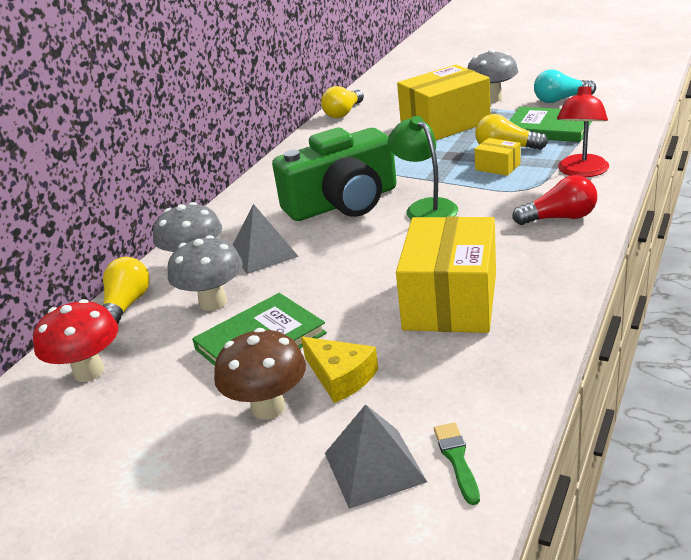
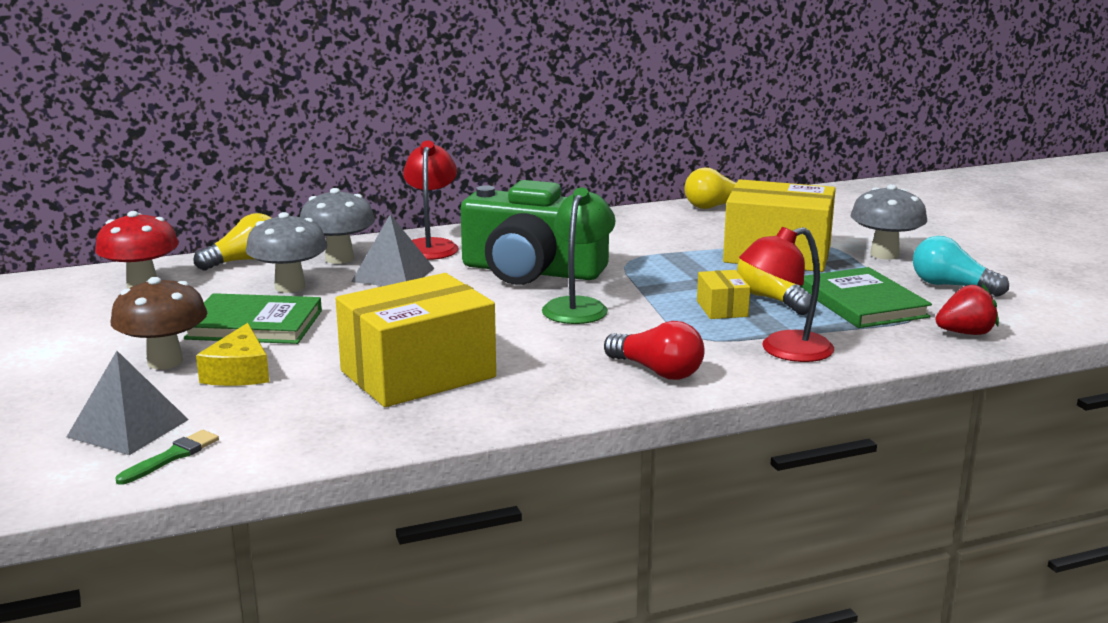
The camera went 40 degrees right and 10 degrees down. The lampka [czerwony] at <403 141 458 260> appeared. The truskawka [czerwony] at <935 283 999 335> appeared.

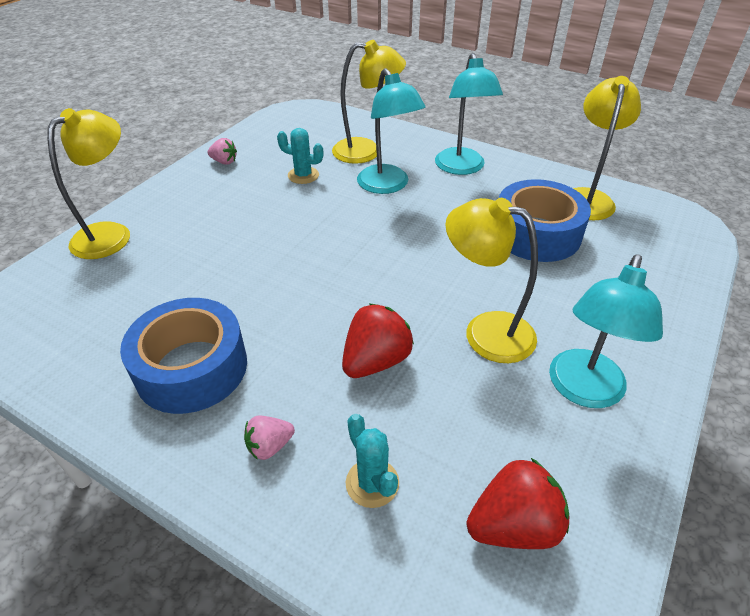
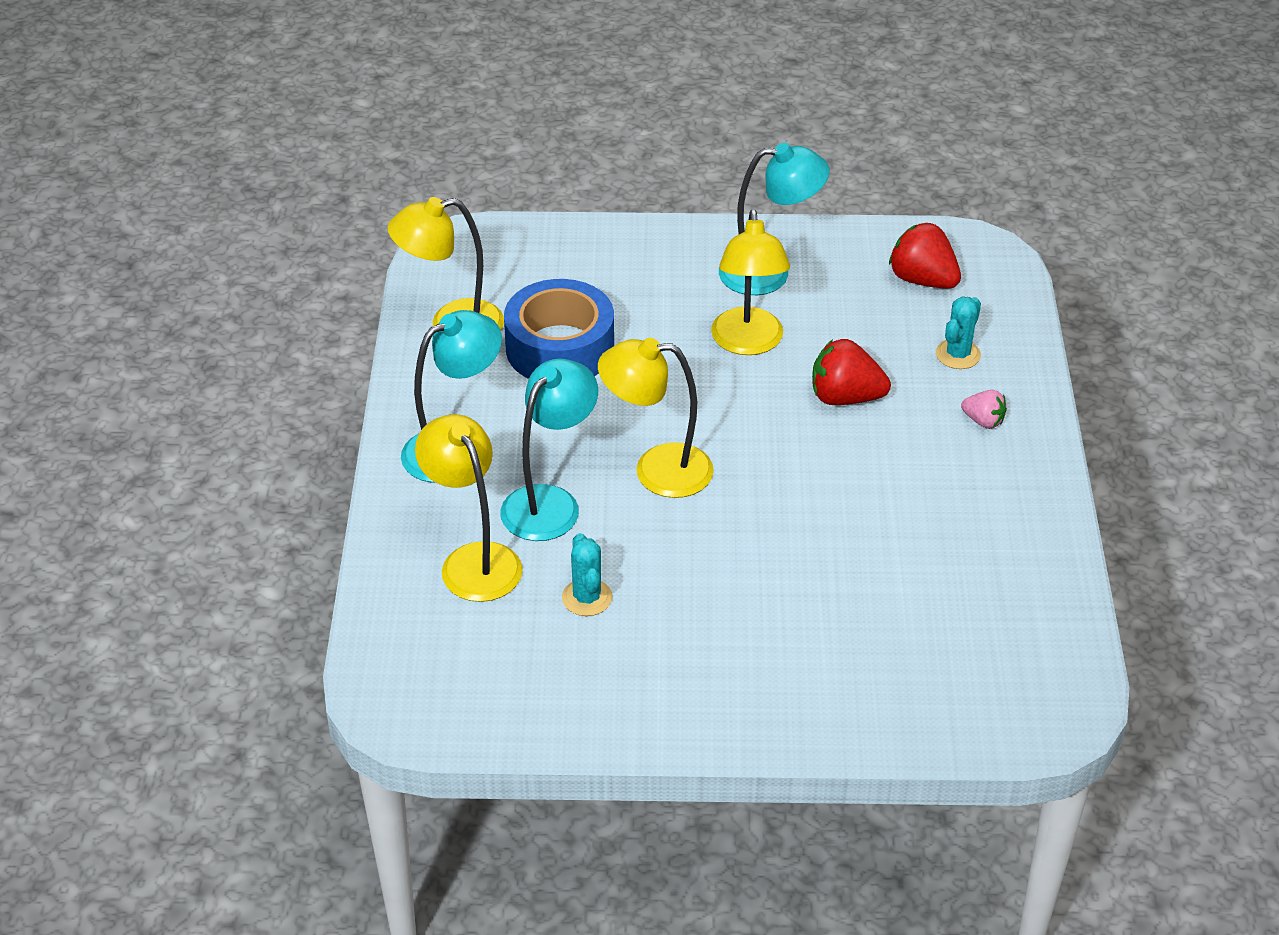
The camera went 120 degrees left and 0 degrees up. The lampka [żółty] moved from <47 108 130 259> to <598 338 714 498>. The taśma klejąca [niebieski] at <120 298 247 414> disappeared. The truskawka [różowy] at <207 138 237 165> disappeared.

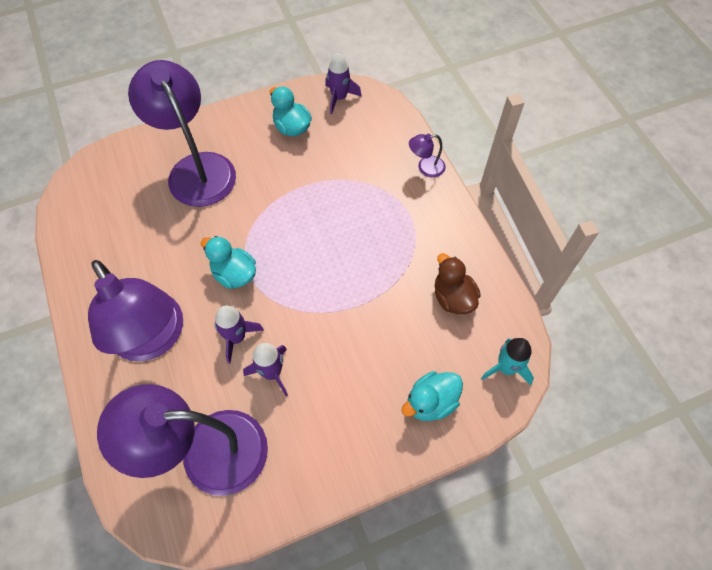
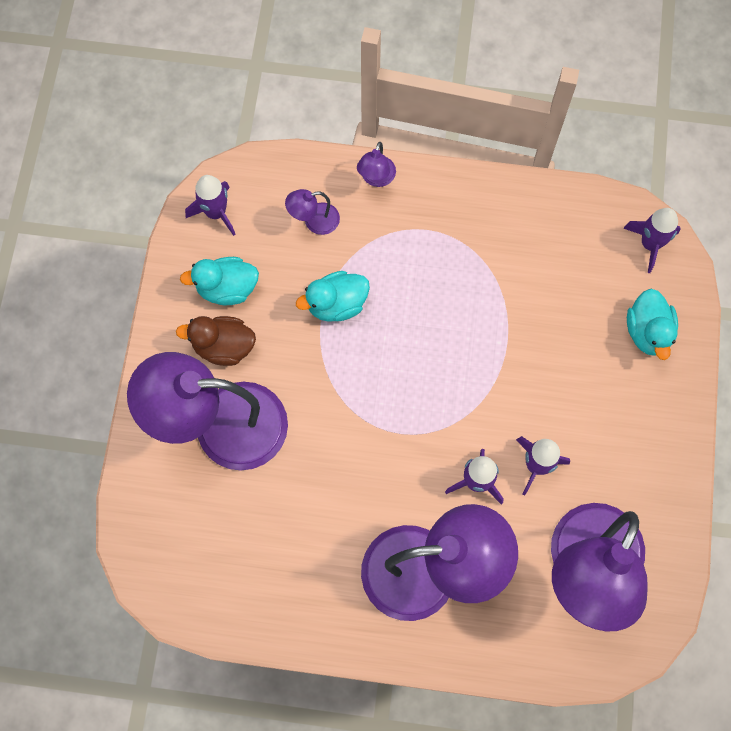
The camera went 60 degrees left and 10 degrees up. The kaczka [brązowy] moved from <435 253 481 314> to <176 316 256 366>. The lampka [fioletowy] at <285 189 340 235> appeared. The kaczka [turkusowy] moved from <201 236 256 289> to <296 271 370 322>. The rakieta [turkusowy] at <481 338 534 385> became the rakieta [fioletowy] at <624 208 681 273>.

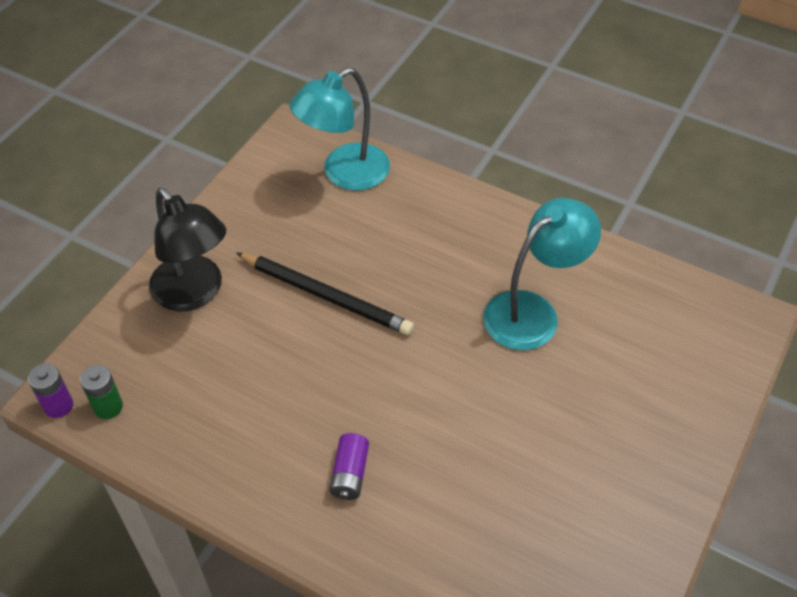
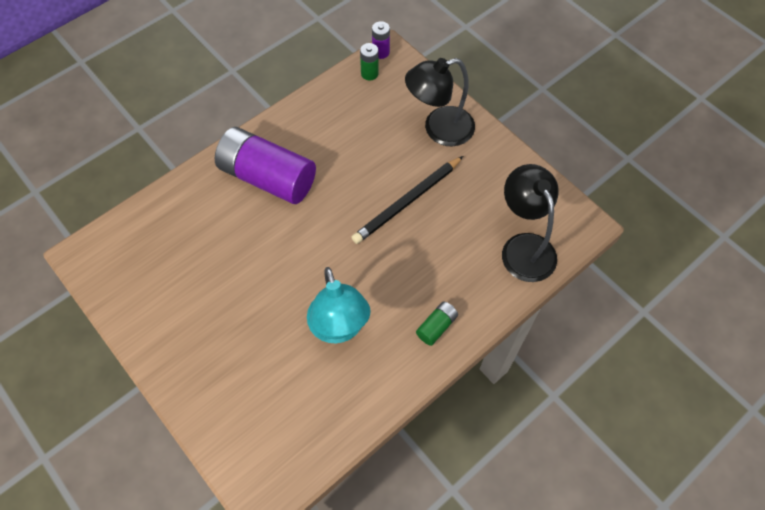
The camera went 110 degrees right and 10 degrees up. The bateria [fioletowy] at <329 433 369 500> changed to 2.38 times the size. The bateria [zielony] at <416 301 458 346> appeared. The lampka [turkusowy] at <289 67 390 191> became the lampka [czarny] at <502 164 559 282>.

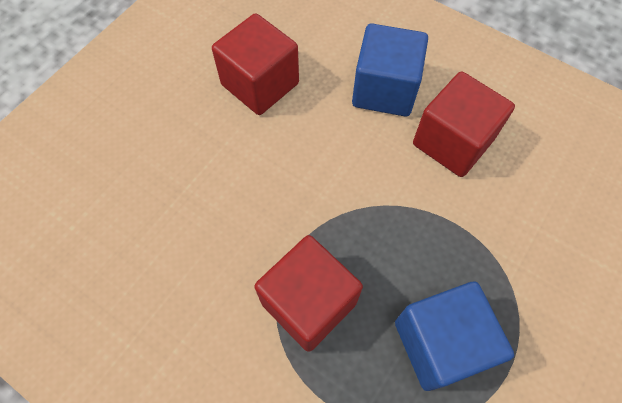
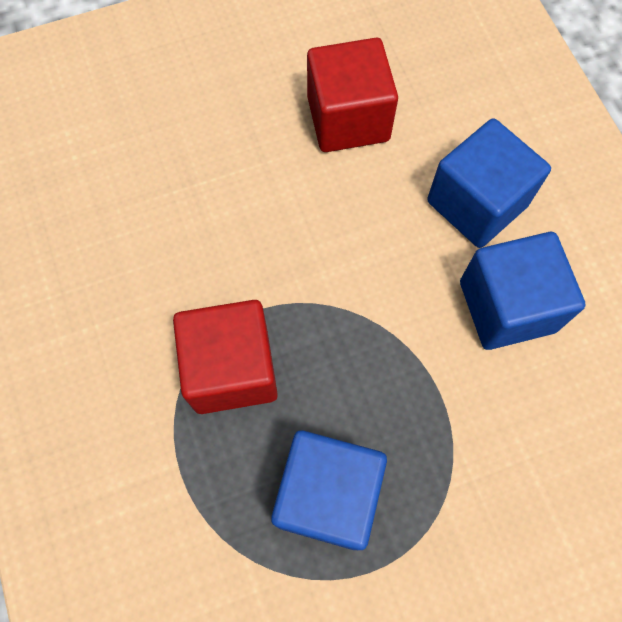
The camera went 35 degrees right and 5 degrees up. The sześcian [czerwony] at <413 71 515 177> became the sześcian [niebieski] at <460 232 585 350>.

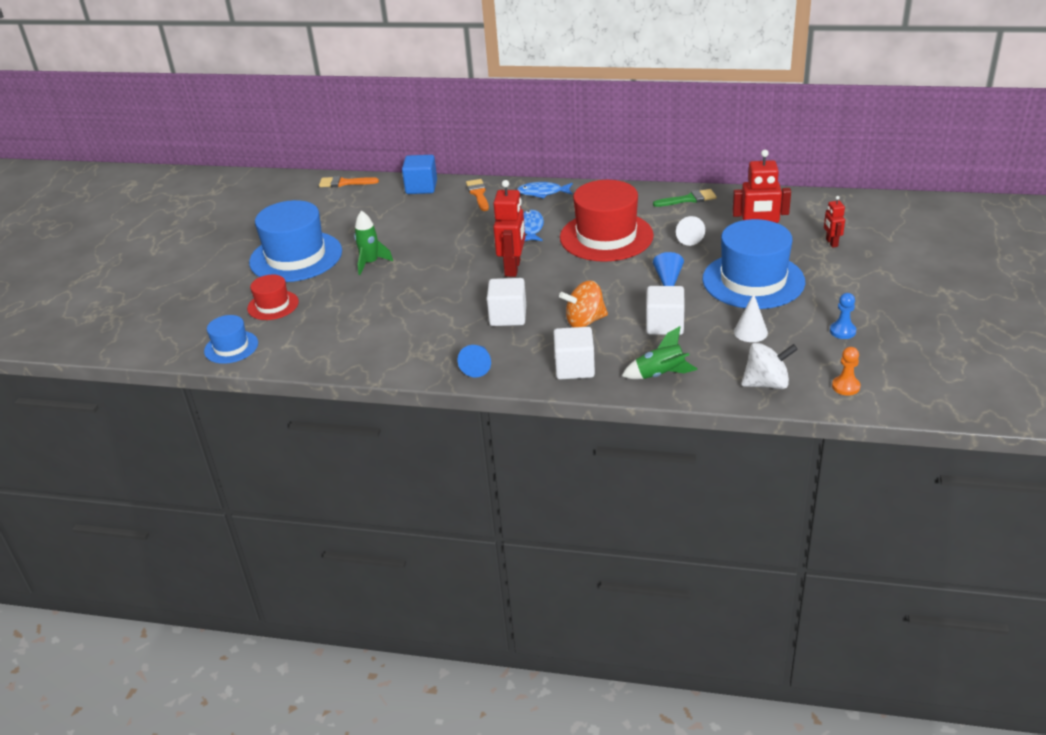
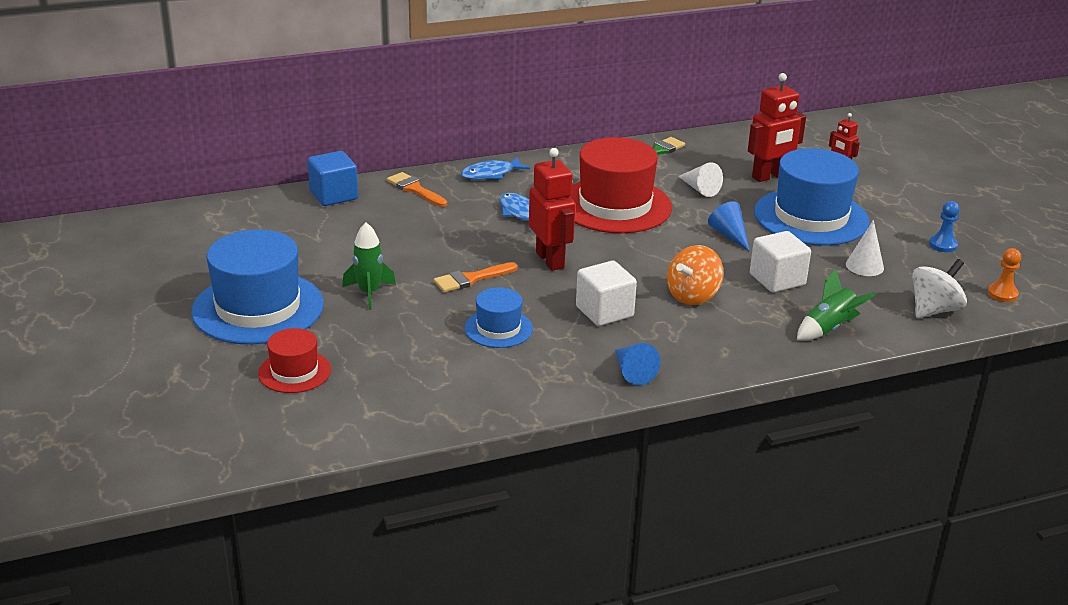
The camera went 35 degrees left and 5 degrees down. The pędzel [pomarańczowy] moved from <319 176 379 187> to <434 262 518 292>. The kapelusz [niebieski] moved from <204 315 258 364> to <465 287 533 348>. The sześcian [biały] at <553 327 595 379> disappeared.

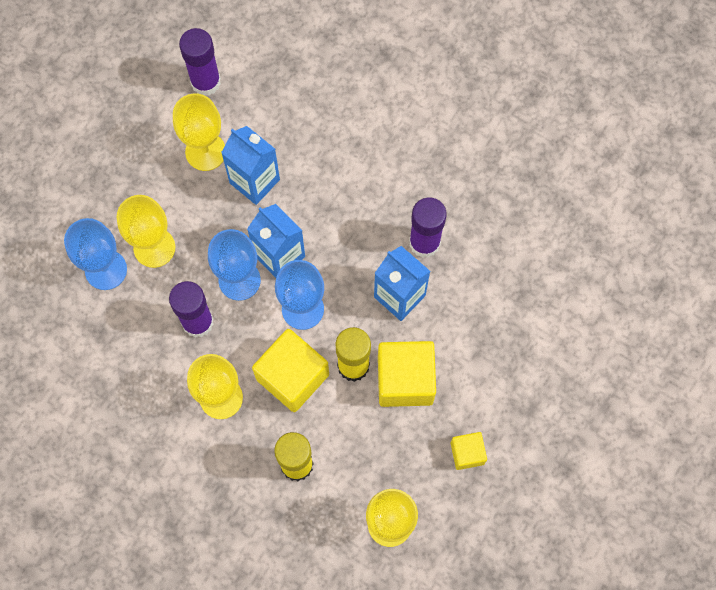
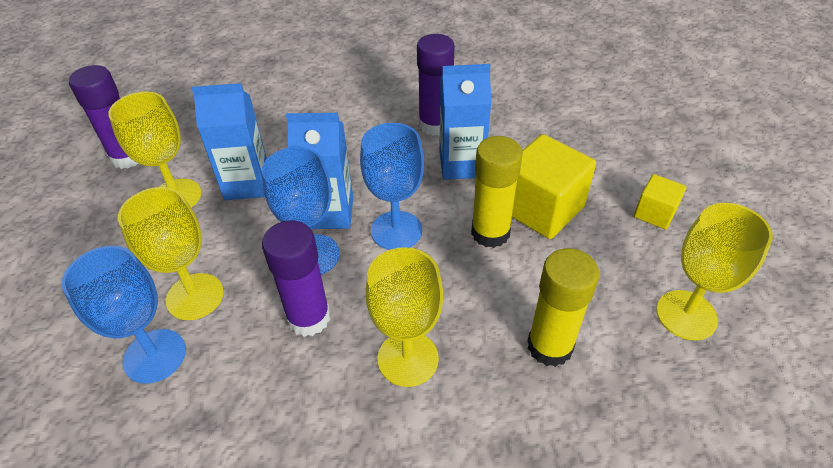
The camera went 45 degrees left and 25 degrees down. The sześcian [żółty] at <252 329 329 412> disappeared.

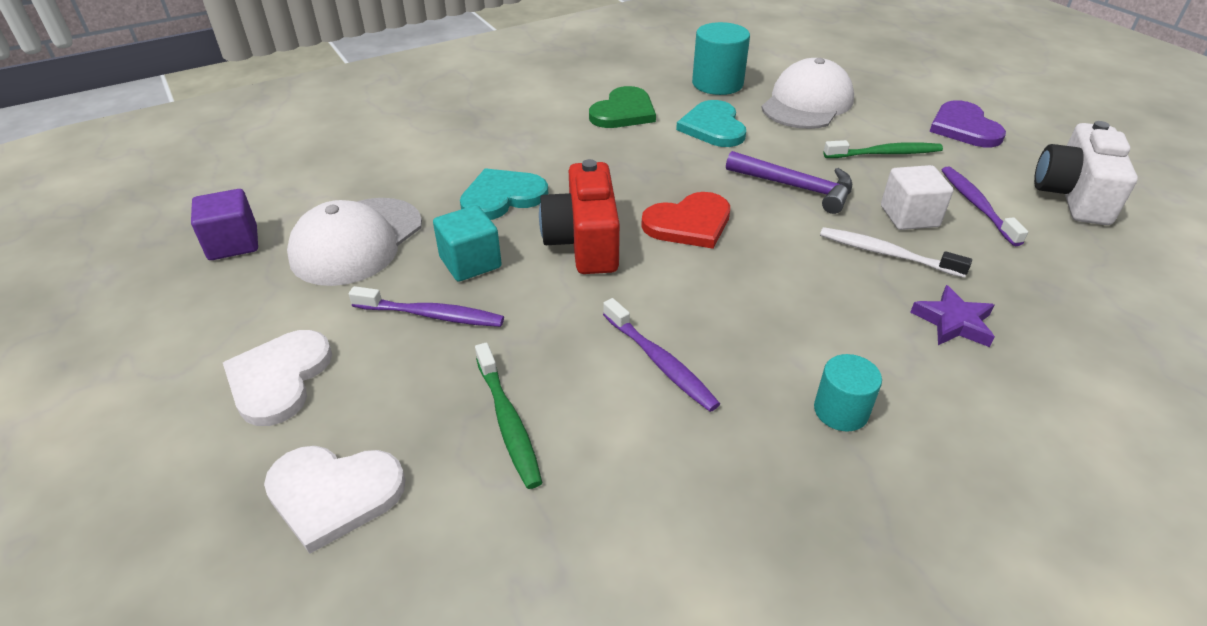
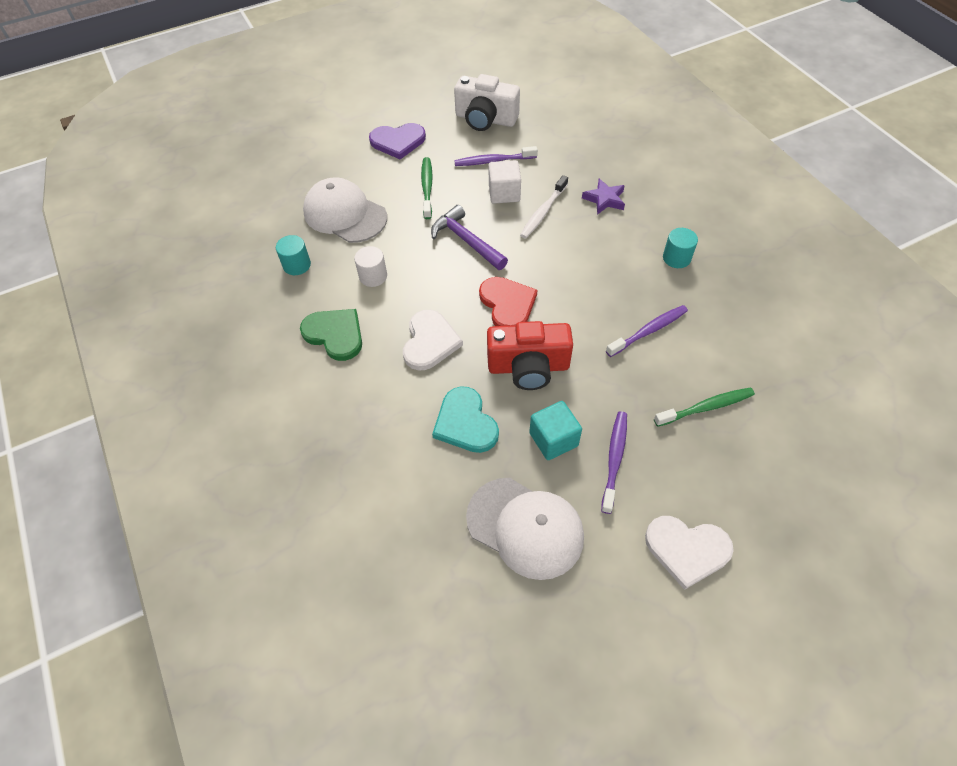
The camera went 85 degrees left and 15 degrees up. The walec [turkusowy] at <692 22 750 95> changed to 0.61 times the size. The serce [turkusowy] at <676 100 746 147> was replaced by the walec [biały] at <354 246 387 287>. The serce [biały] moved from <264 446 406 554> to <403 310 463 370>. The młotek [fioletowy] at <726 151 852 214> turned 75 degrees counterclockwise. The sześcian [fioletowy] at <191 189 258 260> disappeared.

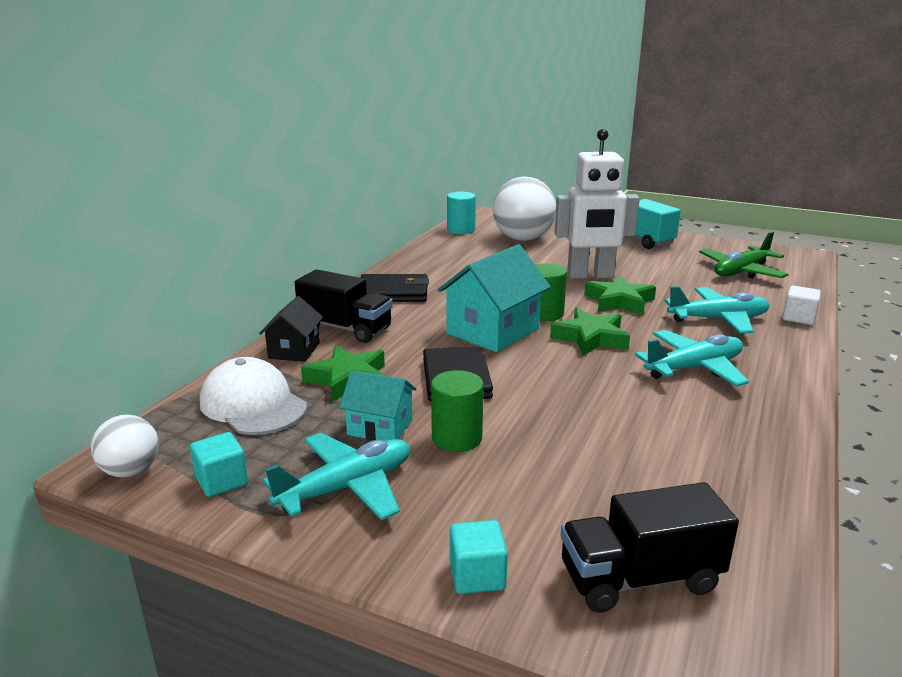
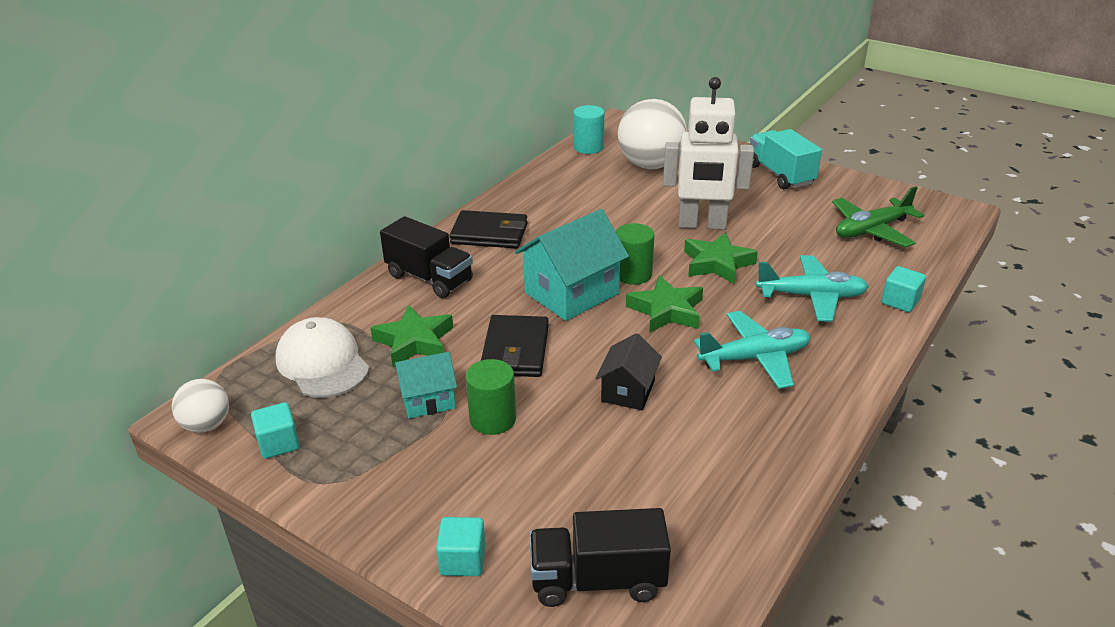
The camera went 10 degrees right and 10 degrees up. The domek [turkusowy] at <339 371 417 441> turned 45 degrees counterclockwise. The domek [czarny] moved from <259 296 323 362> to <596 333 662 410>. The sześcian [biały] at <783 285 821 325> became the sześcian [turkusowy] at <881 266 926 312>. The samolot [turkusowy] at <263 433 410 520> disappeared.

